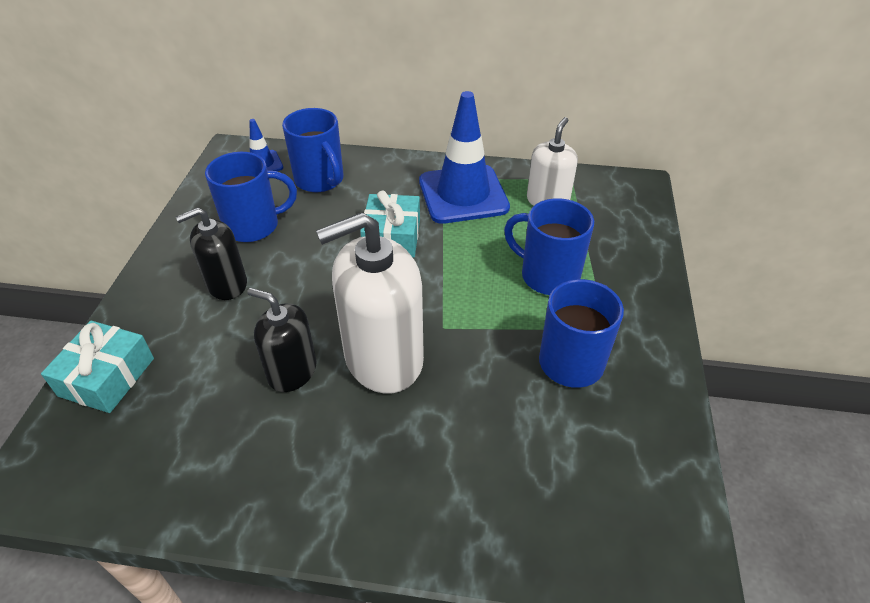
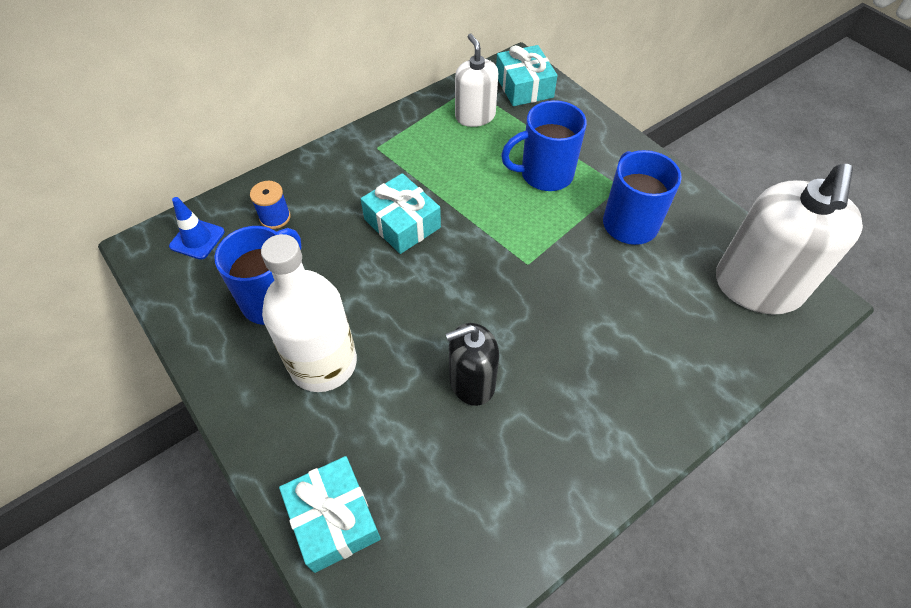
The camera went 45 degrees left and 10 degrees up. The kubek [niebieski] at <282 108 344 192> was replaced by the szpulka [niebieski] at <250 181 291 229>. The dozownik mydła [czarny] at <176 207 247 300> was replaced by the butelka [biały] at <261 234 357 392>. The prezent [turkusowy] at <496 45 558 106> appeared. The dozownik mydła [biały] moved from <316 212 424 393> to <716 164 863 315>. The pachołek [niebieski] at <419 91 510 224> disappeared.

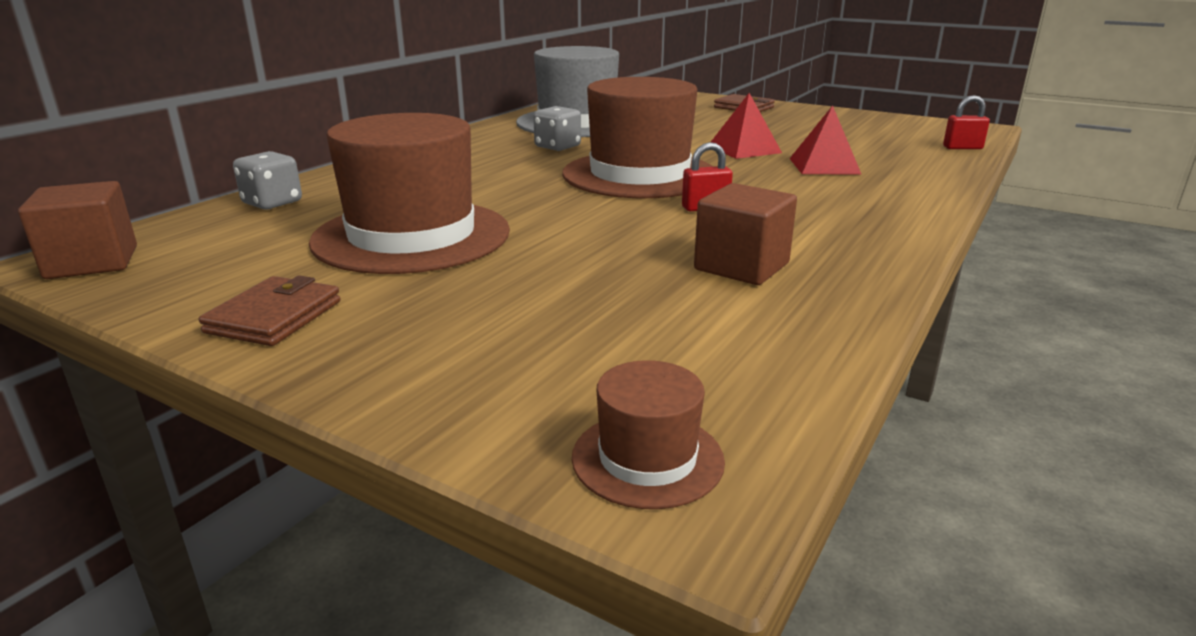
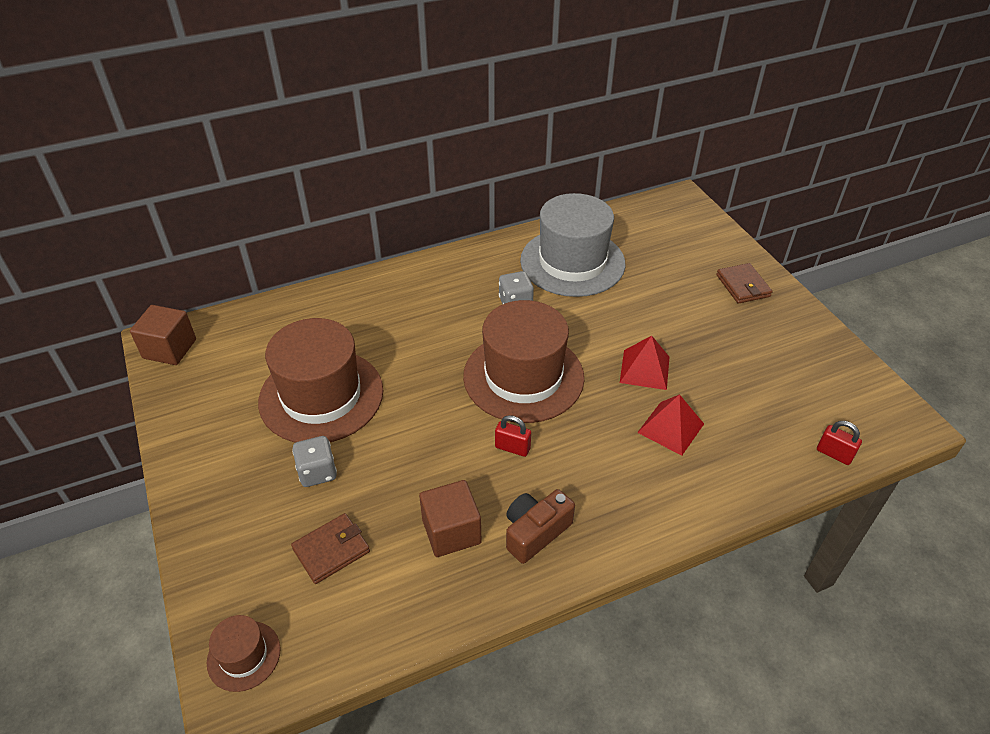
The camera went 35 degrees right and 20 degrees up. The portfel [brązowy] moved from <199 275 340 346> to <291 513 370 584>. The kostka do gry [szary] moved from <233 151 302 209> to <292 436 337 487>. The aparat fotograficzny [brązowy] at <506 489 575 564> appeared.

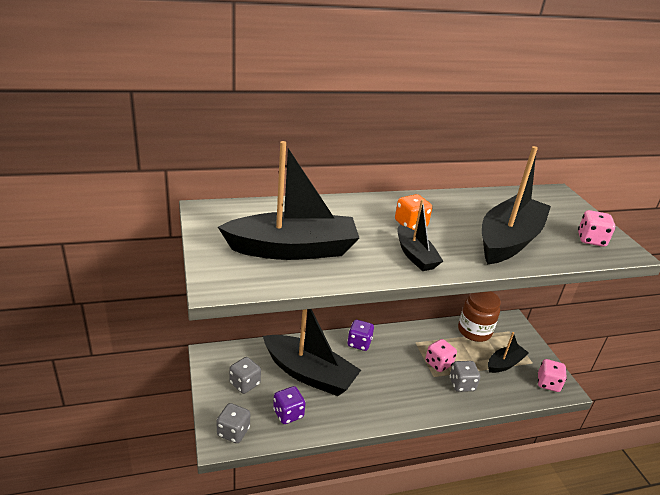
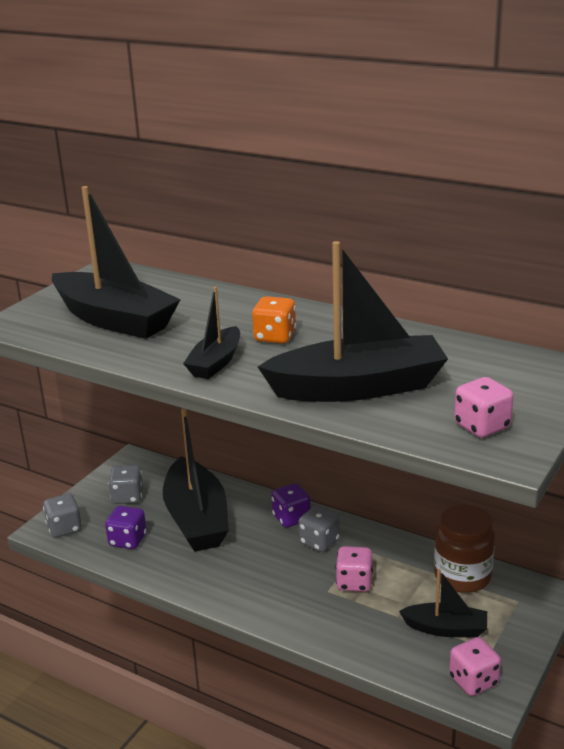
The camera went 50 degrees right and 5 degrees down. The kostka do gry [szary] moved from <450 361 480 392> to <298 505 340 552>.

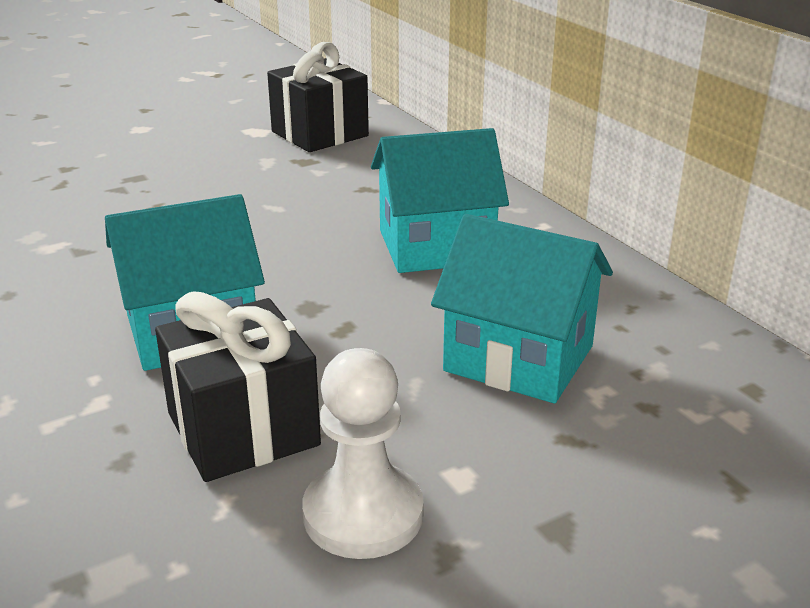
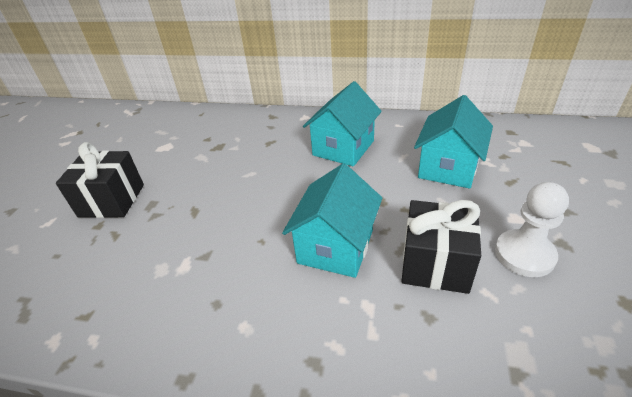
The camera went 45 degrees left and 10 degrees up. The prezent [czarny] moved from <267 42 369 152> to <56 142 144 218>. The domek [turkusowy] at <431 214 613 403> turned 45 degrees counterclockwise.

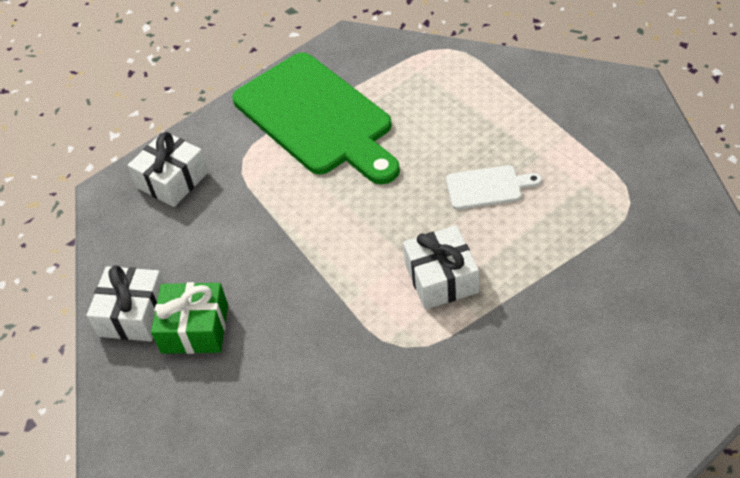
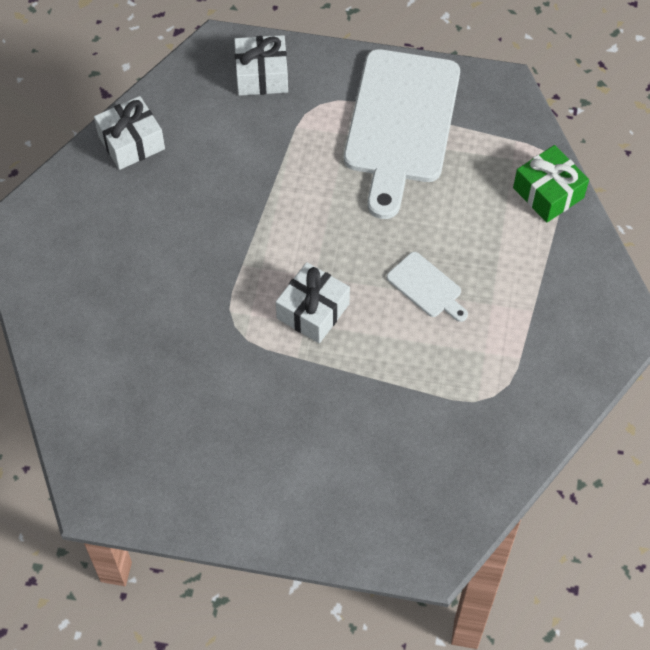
The camera went 45 degrees right and 10 degrees up. The deska do krojenia [zielony] at <232 53 400 184> became the deska do krojenia [biały] at <344 49 460 219>. The prezent [zielony] moved from <151 282 228 354> to <513 145 589 222>.

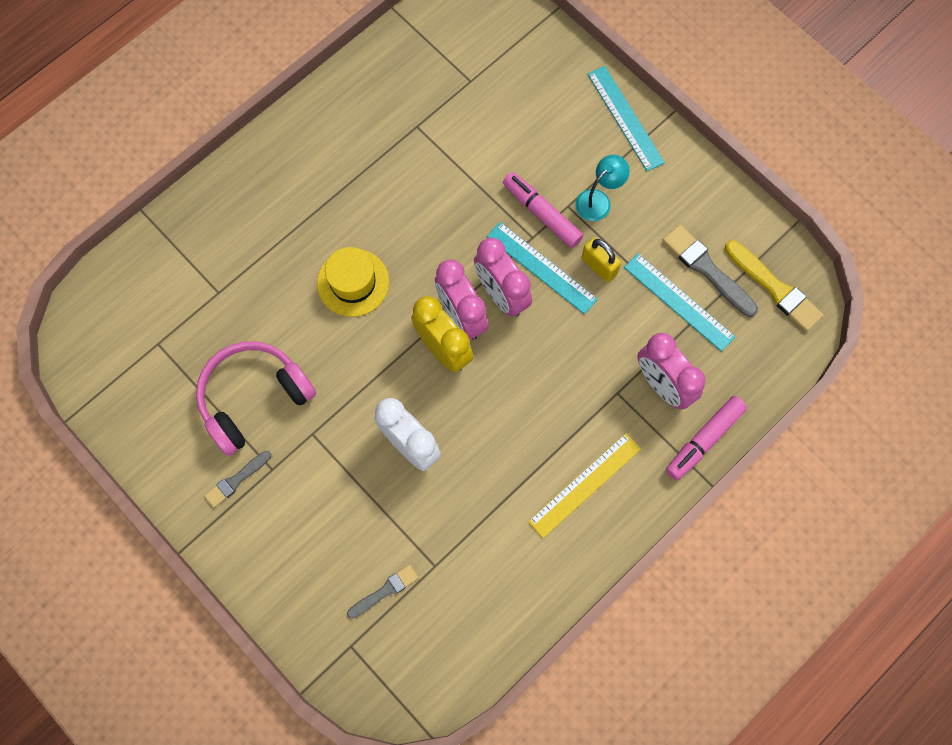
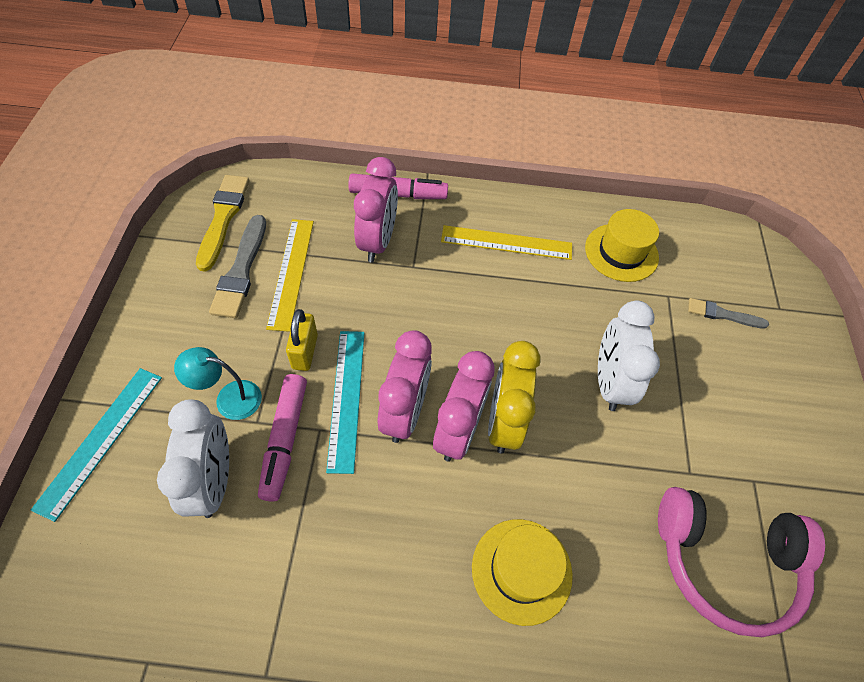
The camera went 135 degrees left and 15 degrees down. The budzik [biały] at <157 399 229 518> appeared. The linijka [turkusowy] at <624 254 735 352> became the linijka [żółty] at <266 219 314 332>. The kapelusz [żółty] at <585 209 659 282> appeared. The pędzel [szary] at <204 451 271 508> disappeared.

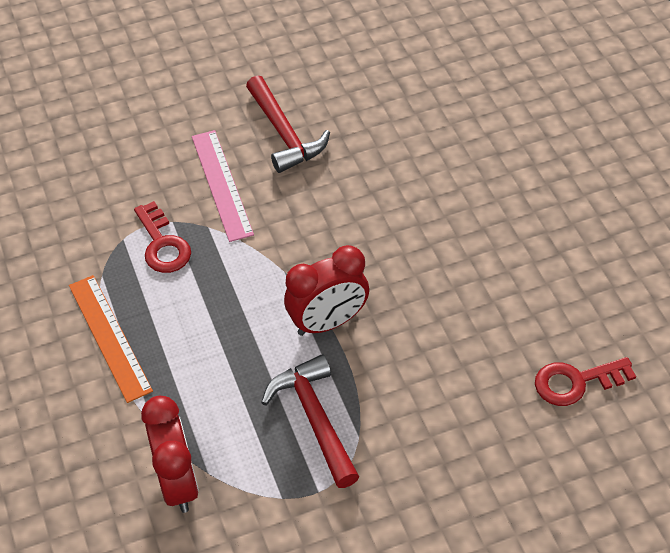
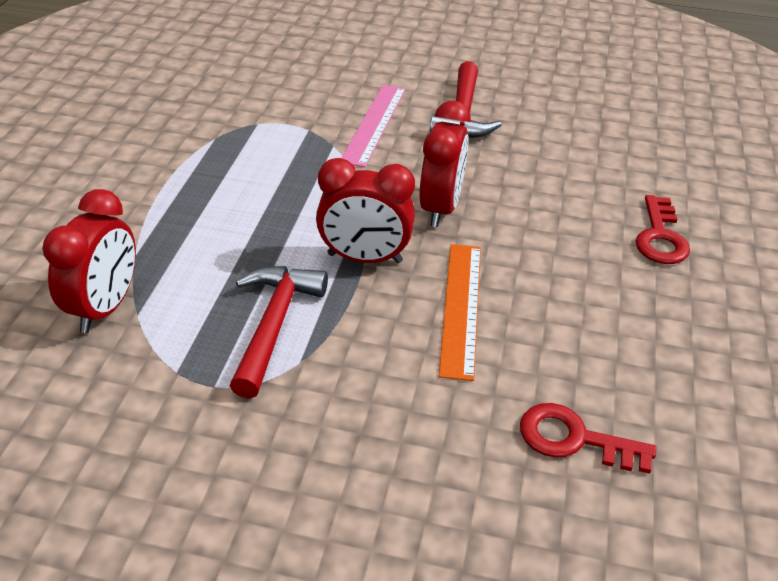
The camera went 30 degrees right and 10 degrees down. The budzik [czerwony] at <420 100 471 227> appeared. The linijka [pomarańczowy] moved from <69 275 153 403> to <439 244 481 381>. The klucz [czerwony] moved from <134 201 191 273> to <636 195 690 264>.

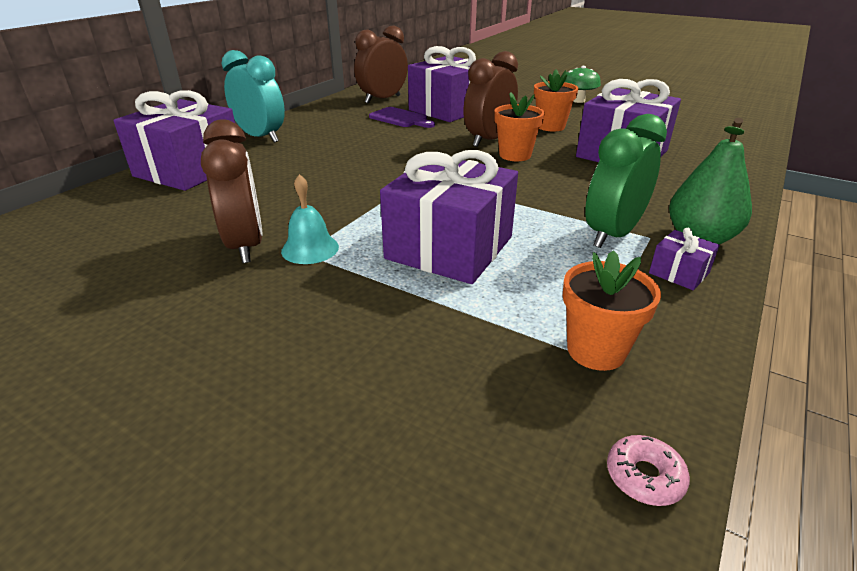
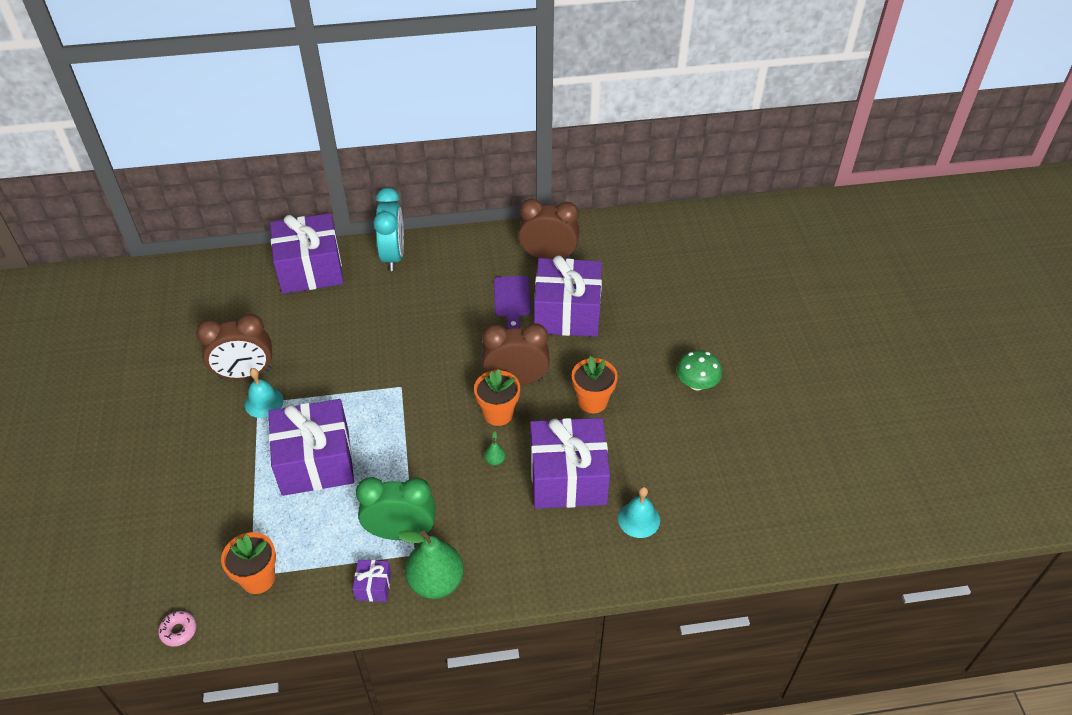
The camera went 50 degrees right and 15 degrees up. The budzik [brązowy] at <201 119 263 263> turned 45 degrees clockwise. The gruszka [zielony] at <484 431 506 466> appeared. The dzwonek [turkusowy] at <618 487 660 538> appeared.

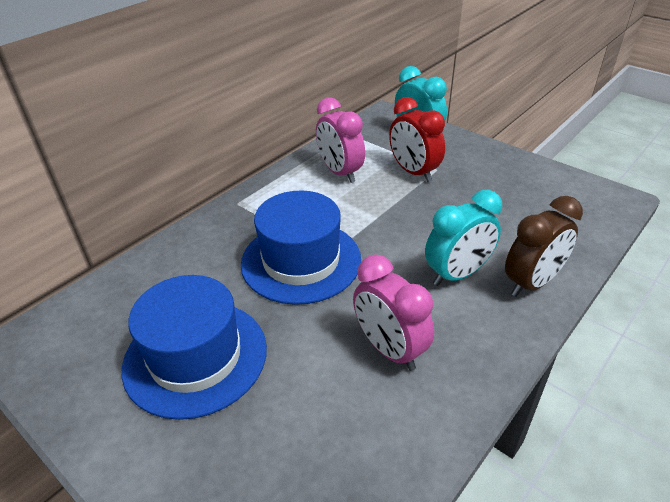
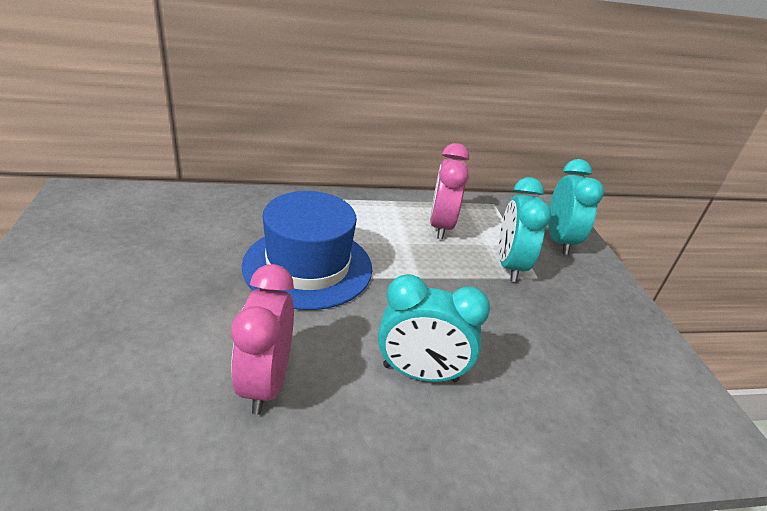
The camera went 35 degrees right and 5 degrees down. The budzik [czerwony] at <389 97 445 182> became the budzik [turkusowy] at <499 177 552 282>. The kapelusz [niebieski] at <122 275 267 420> disappeared. The budzik [brązowy] at <505 196 583 297> disappeared.

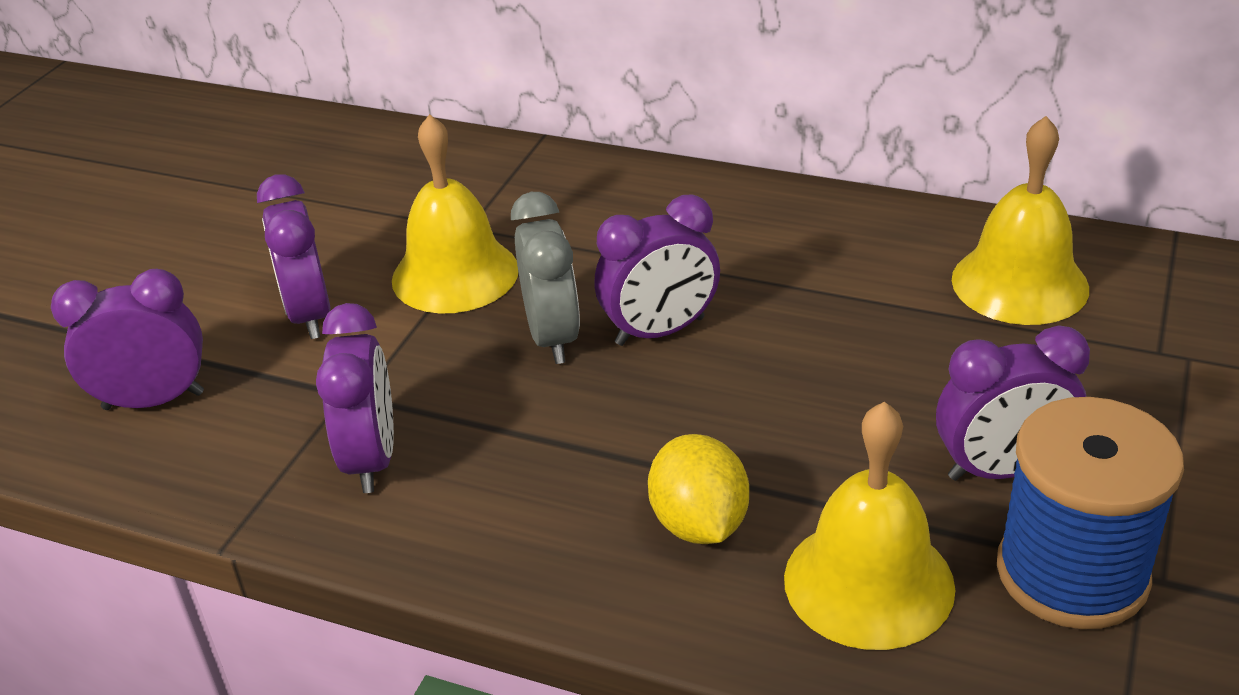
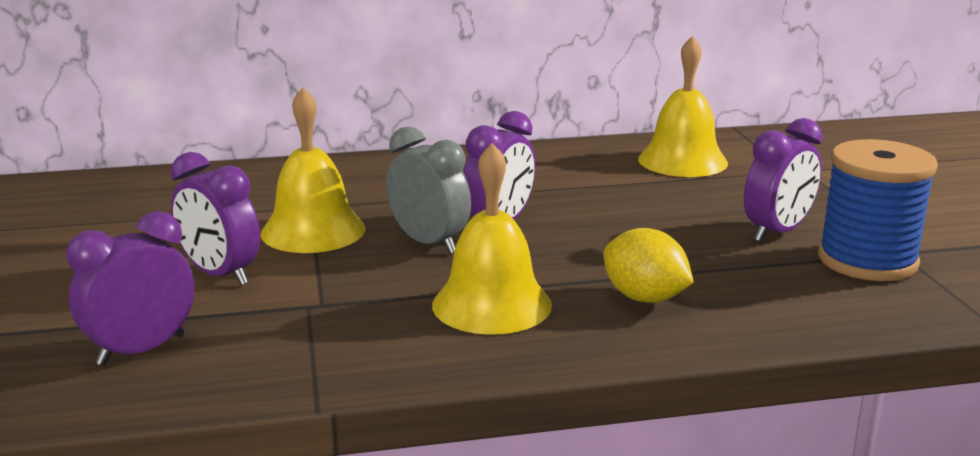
The camera went 35 degrees left and 15 degrees down. The dzwonek [żółty] moved from <784 402 955 650> to <432 143 552 335>. The budzik [fioletowy] at <316 303 394 493> disappeared.

